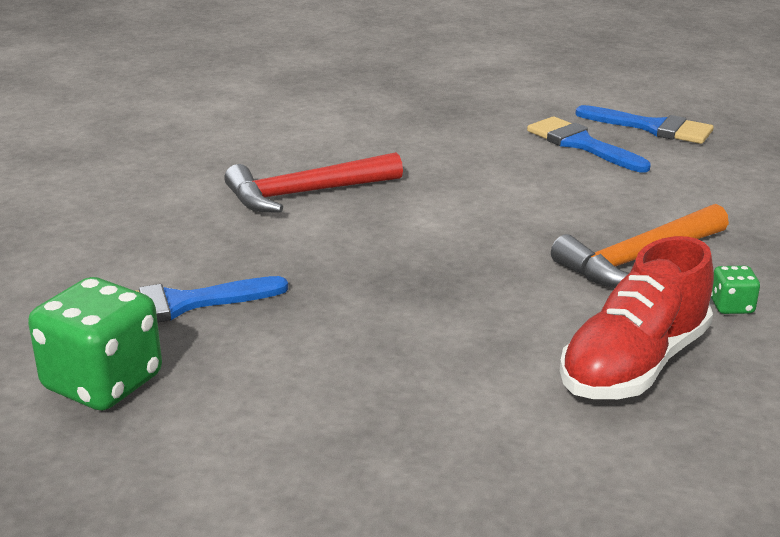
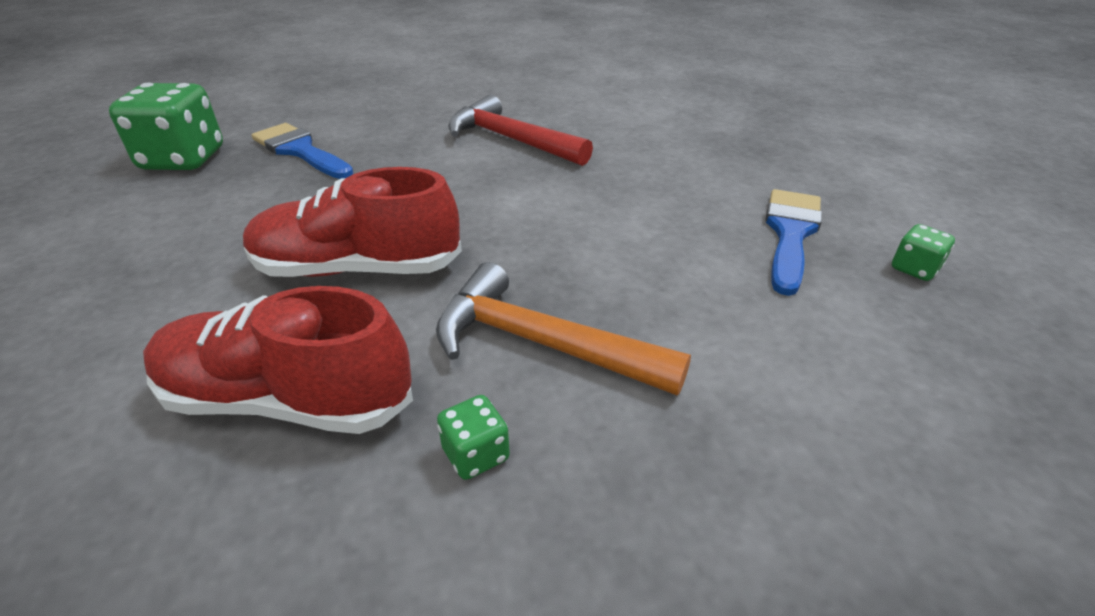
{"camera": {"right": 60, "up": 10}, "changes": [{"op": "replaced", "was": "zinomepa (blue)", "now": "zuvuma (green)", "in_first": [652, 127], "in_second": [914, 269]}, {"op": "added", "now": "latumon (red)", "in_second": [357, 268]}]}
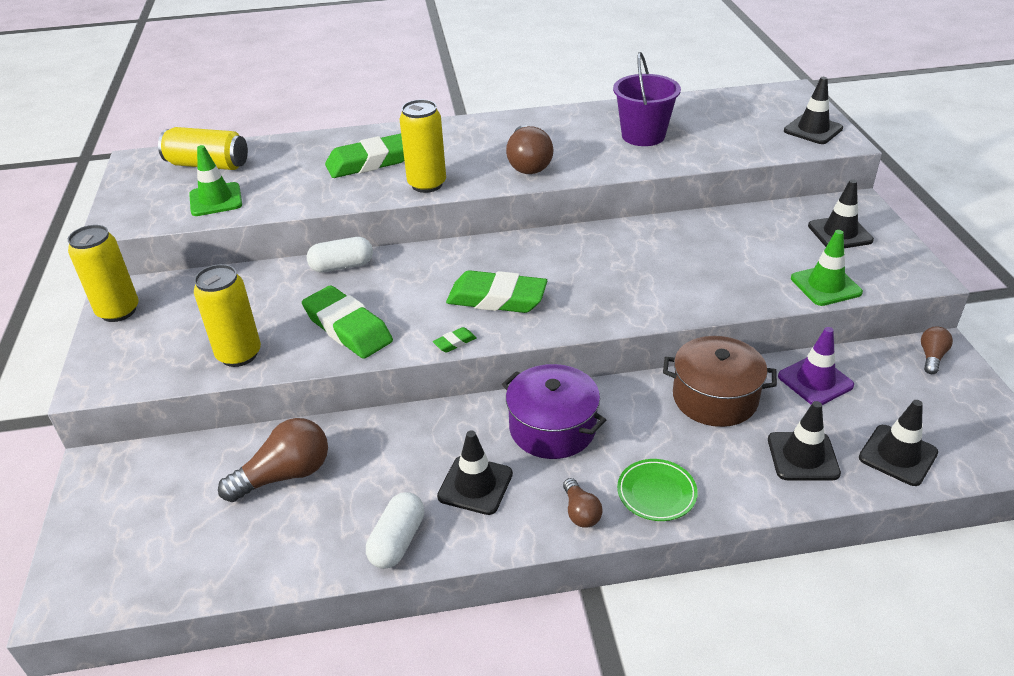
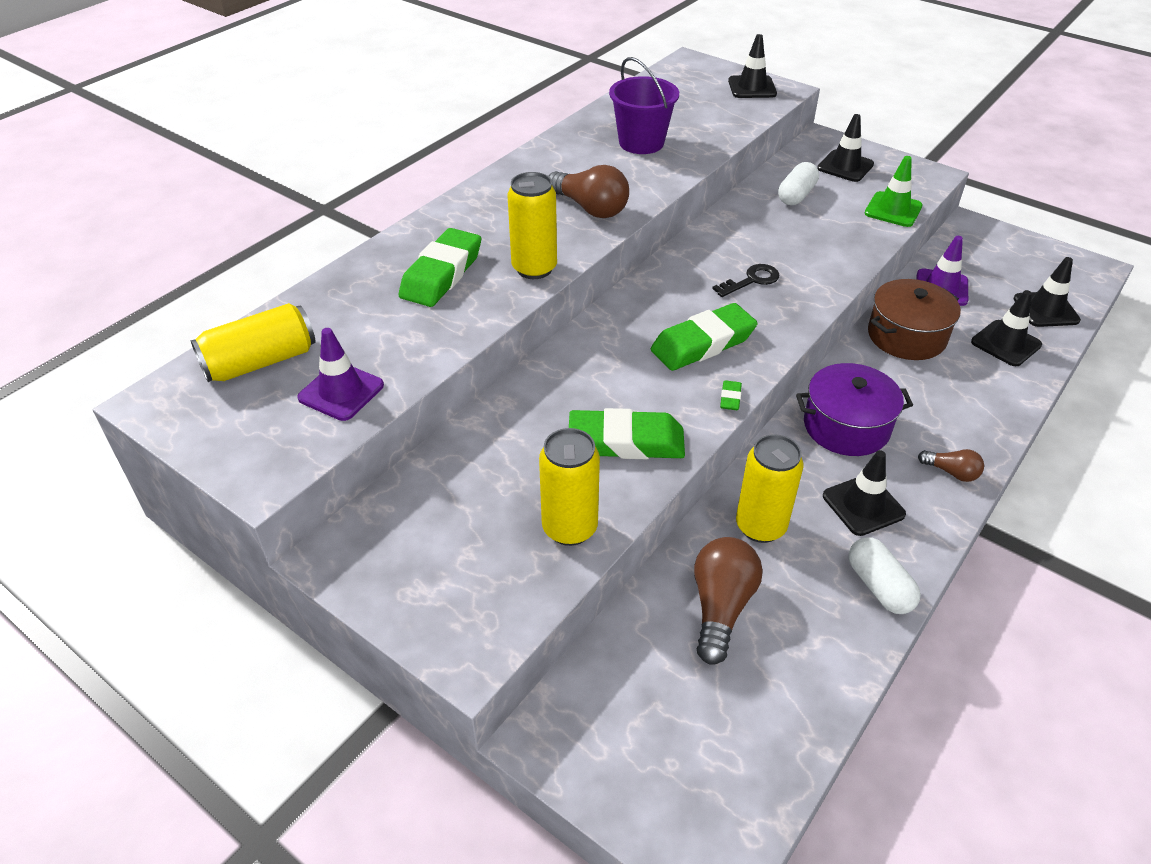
{"camera": {"right": -45, "up": 5}, "changes": [{"op": "recoloured", "was": "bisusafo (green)", "now": "bisusafo (purple)", "in_first": [216, 200], "in_second": [341, 392]}, {"op": "moved", "was": "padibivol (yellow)", "in_first": [118, 311], "in_second": [760, 526]}, {"op": "moved", "was": "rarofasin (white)", "in_first": [342, 266], "in_second": [796, 195]}, {"op": "removed", "was": "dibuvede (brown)", "in_first": [931, 357]}, {"op": "removed", "was": "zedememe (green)", "in_first": [656, 493]}, {"op": "added", "now": "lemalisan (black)", "in_second": [752, 280]}]}
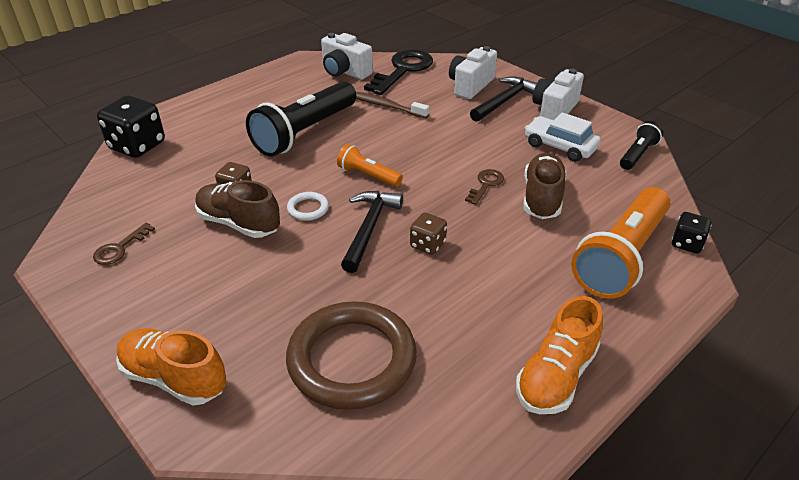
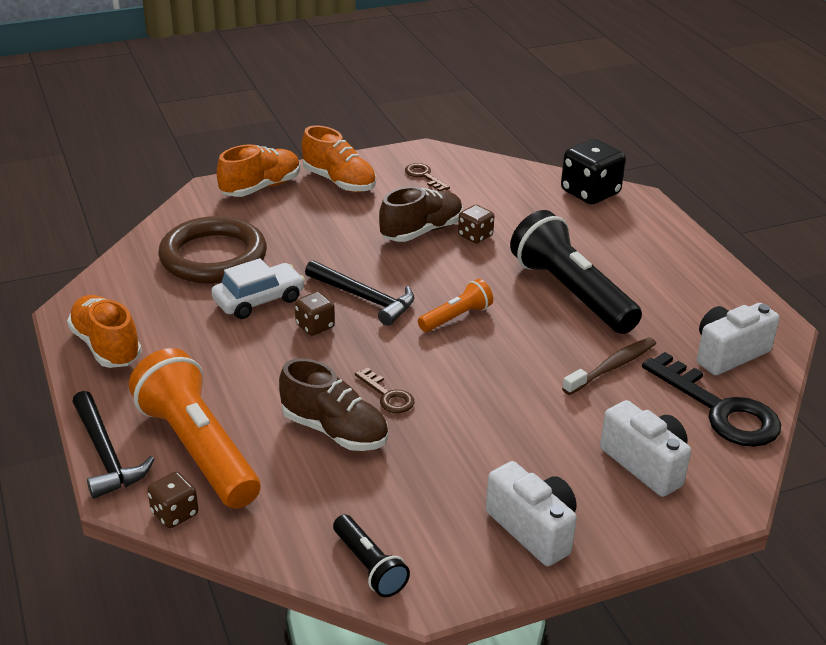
{"camera": {"right": 110, "up": -5}, "changes": [{"op": "moved", "was": "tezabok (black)", "in_first": [504, 101], "in_second": [106, 454]}, {"op": "moved", "was": "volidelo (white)", "in_first": [560, 146], "in_second": [259, 300]}, {"op": "removed", "was": "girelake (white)", "in_first": [308, 208]}, {"op": "recoloured", "was": "zuvuma (black)", "now": "zuvuma (brown)", "in_first": [686, 244], "in_second": [175, 513]}, {"op": "added", "now": "latumon (orange)", "in_second": [339, 182]}]}
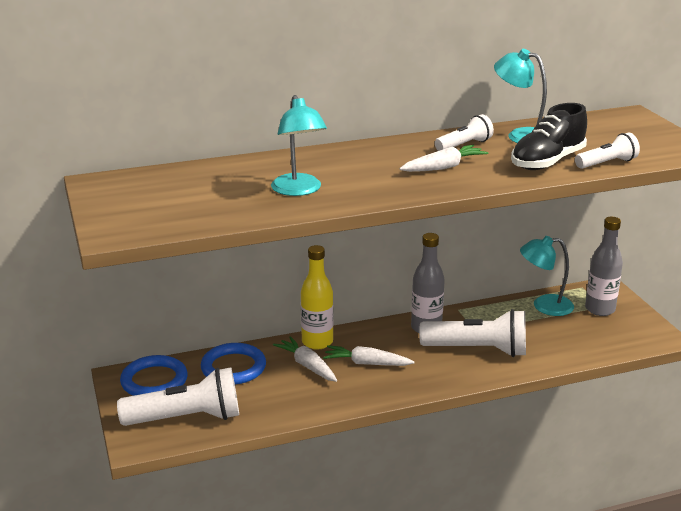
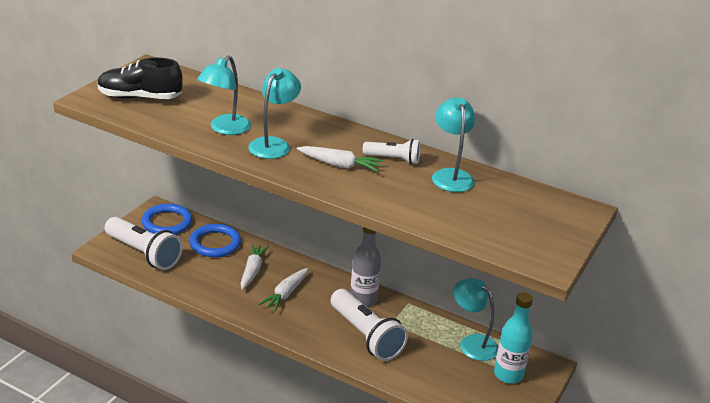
{"camera": {"right": 45, "up": 5}, "changes": [{"op": "moved", "was": "latumon (black)", "in_first": [547, 162], "in_second": [140, 97]}, {"op": "removed", "was": "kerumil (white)", "in_first": [607, 163]}, {"op": "recoloured", "was": "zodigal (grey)", "now": "zodigal (turquoise)", "in_first": [600, 309], "in_second": [508, 375]}, {"op": "removed", "was": "zodigal (yellow)", "in_first": [317, 342]}, {"op": "turned", "was": "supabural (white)", "in_first": [367, 363], "in_second": [285, 294], "clockwise": -120}, {"op": "added", "now": "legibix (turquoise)", "in_second": [273, 144]}]}
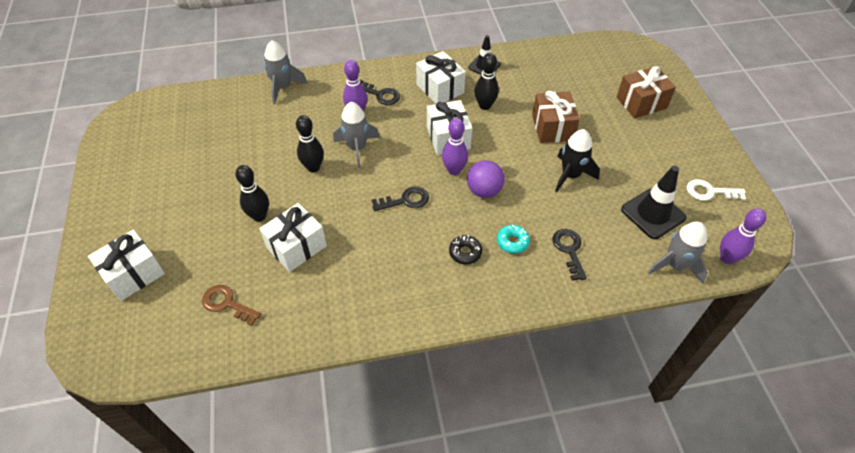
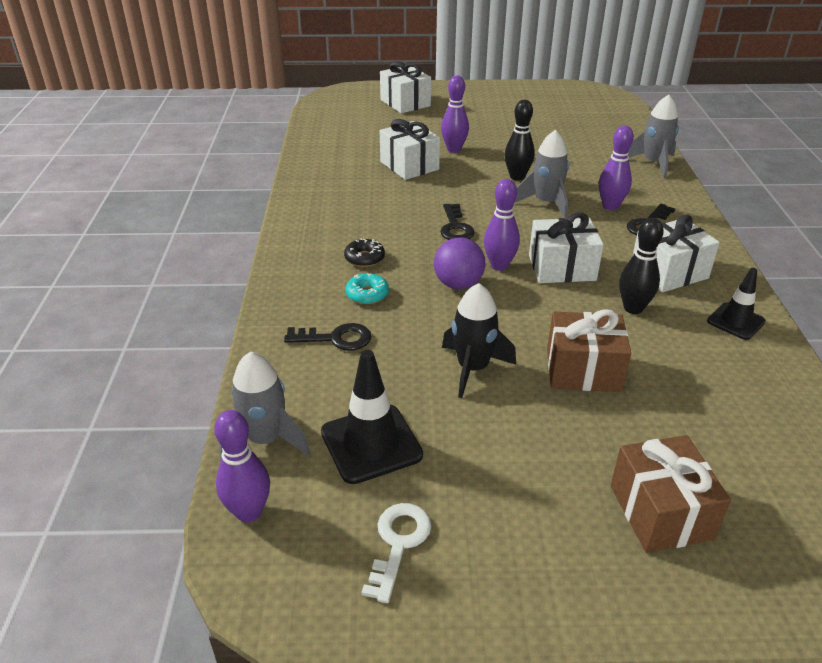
{"camera": {"right": 100, "up": -15}, "changes": [{"op": "recoloured", "was": "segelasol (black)", "now": "segelasol (purple)", "in_first": [259, 216], "in_second": [454, 149]}, {"op": "removed", "was": "lemalisan (brown)", "in_first": [227, 303]}]}
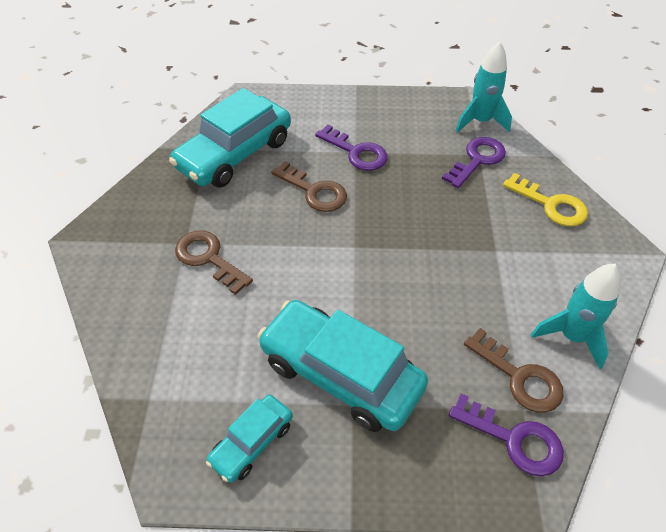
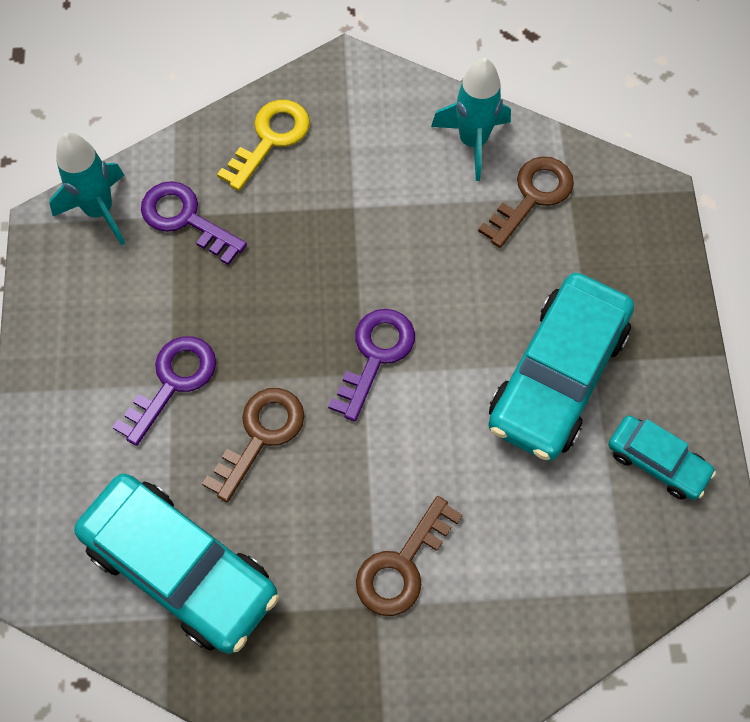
{"camera": {"right": -95, "up": 15}, "changes": [{"op": "moved", "was": "lemalisan (purple)", "in_first": [514, 439], "in_second": [375, 355]}]}
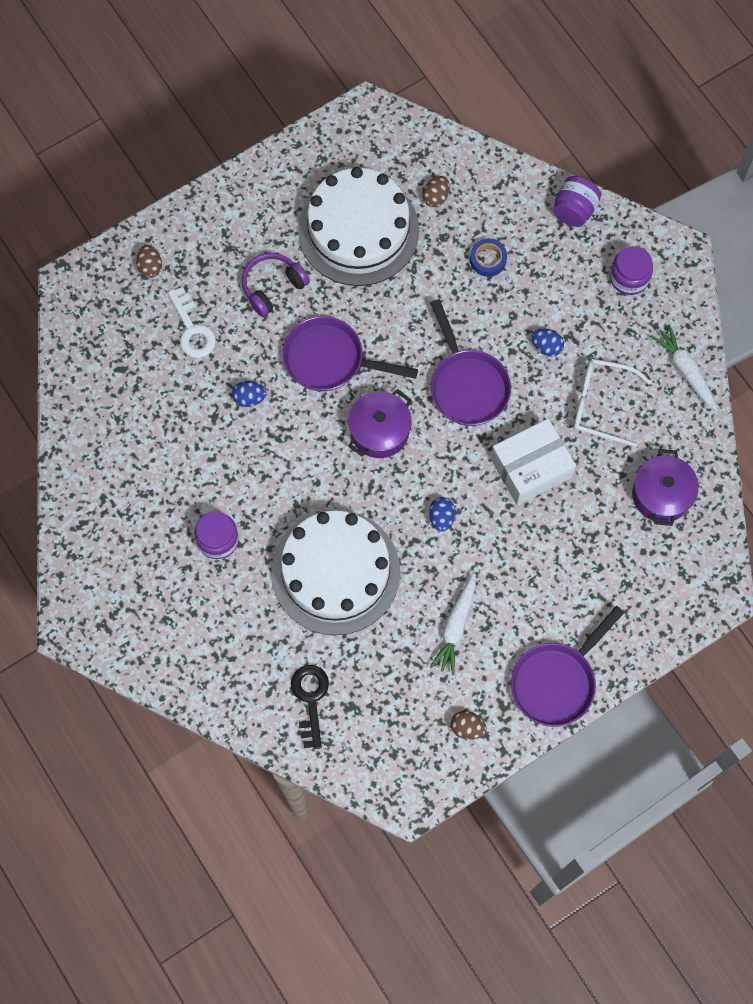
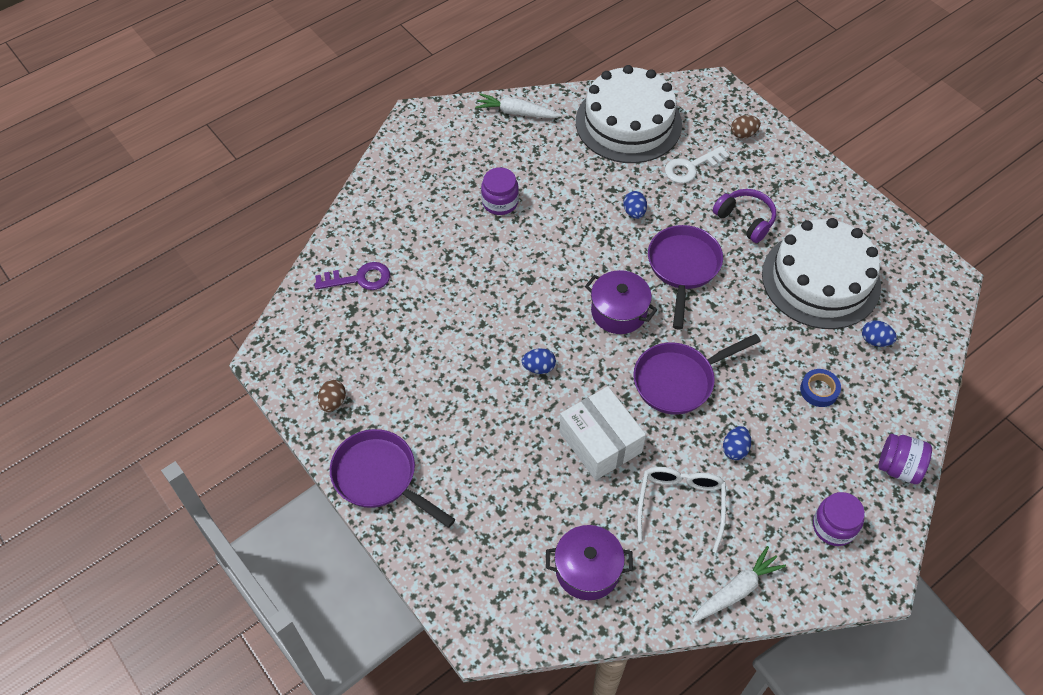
{"camera": {"right": 85, "up": -15}, "changes": [{"op": "recoloured", "was": "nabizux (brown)", "now": "nabizux (blue)", "in_first": [436, 197], "in_second": [875, 340]}, {"op": "moved", "was": "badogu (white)", "in_first": [335, 572], "in_second": [628, 123]}, {"op": "moved", "was": "supabural (white)", "in_first": [455, 627], "in_second": [516, 112]}, {"op": "recoloured", "was": "lemalisan (black)", "now": "lemalisan (purple)", "in_first": [310, 699], "in_second": [359, 279]}]}
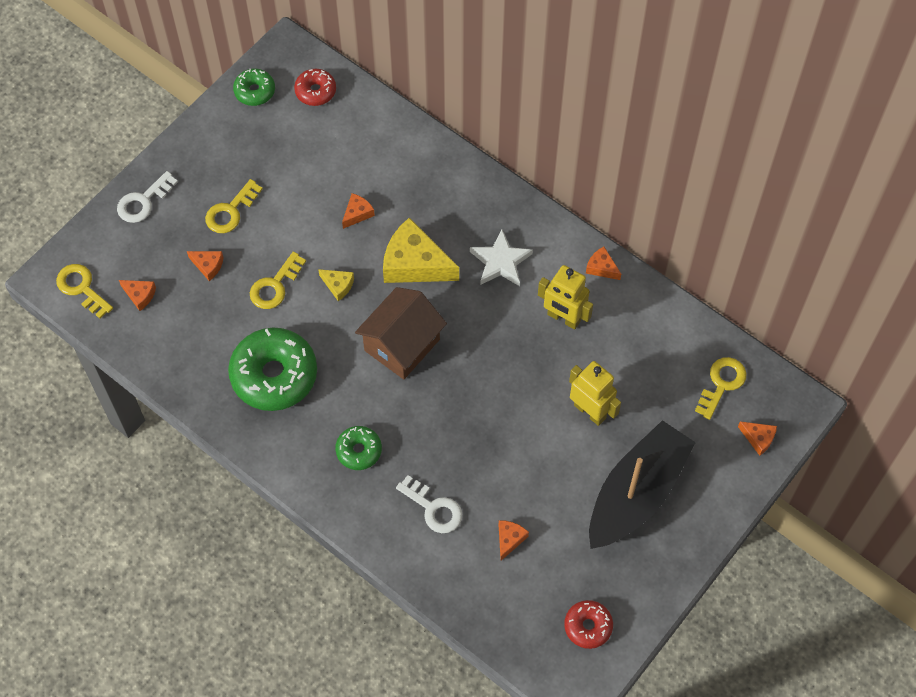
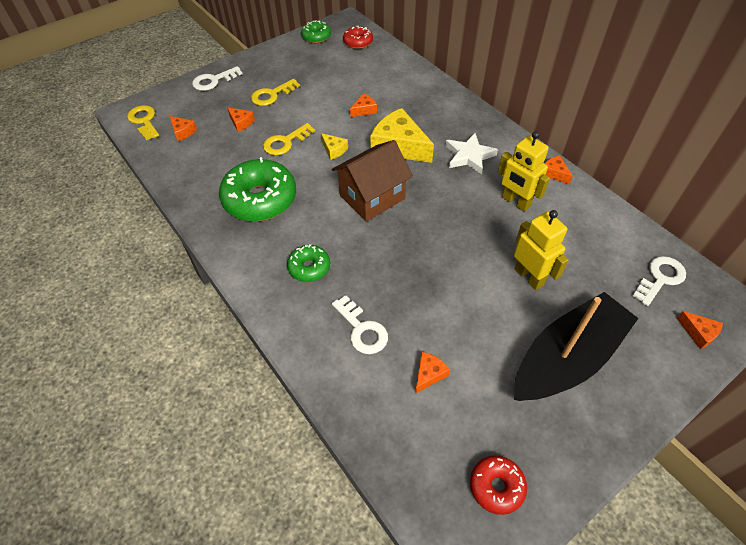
{"camera": {"right": 15, "up": -10}, "changes": [{"op": "recoloured", "was": "lemalisan (yellow)", "now": "lemalisan (white)", "in_first": [721, 384], "in_second": [660, 278]}]}
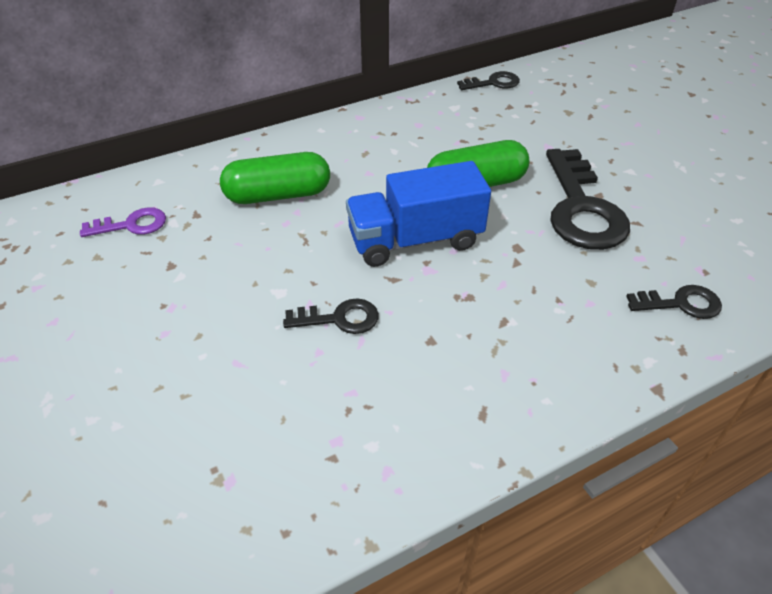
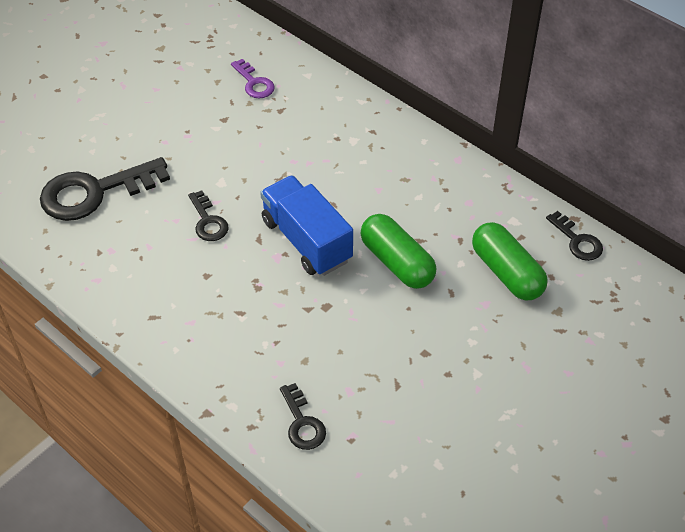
{"camera": {"right": 70, "up": 5}, "changes": [{"op": "moved", "was": "lemalisan (black)", "in_first": [582, 209], "in_second": [94, 192]}, {"op": "moved", "was": "rarofasin (green)", "in_first": [278, 195], "in_second": [506, 272]}]}
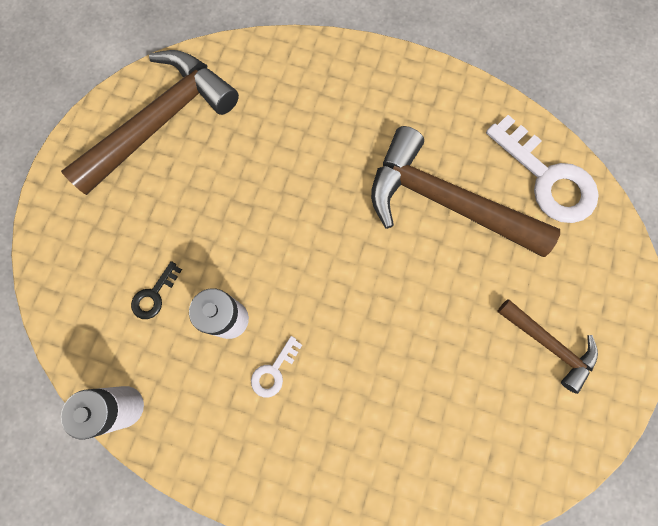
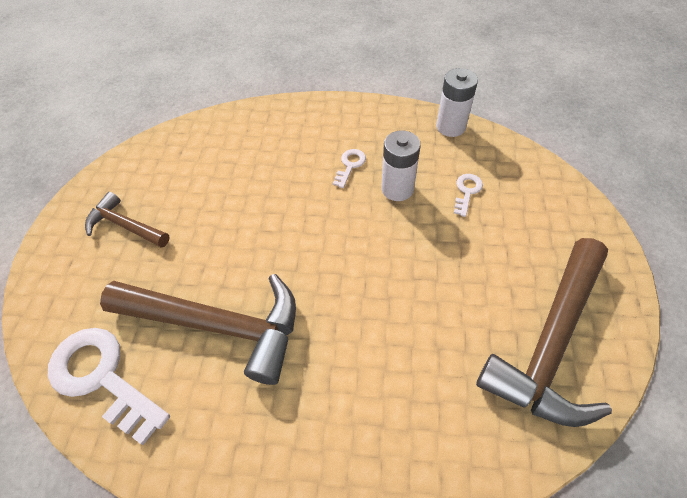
{"camera": {"right": 170, "up": -20}, "changes": [{"op": "recoloured", "was": "lemalisan (black)", "now": "lemalisan (white)", "in_first": [154, 295], "in_second": [467, 191]}]}
